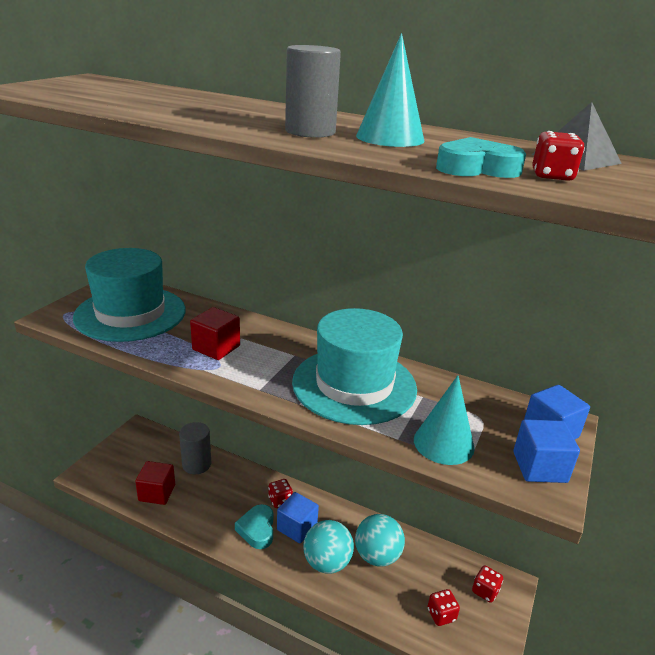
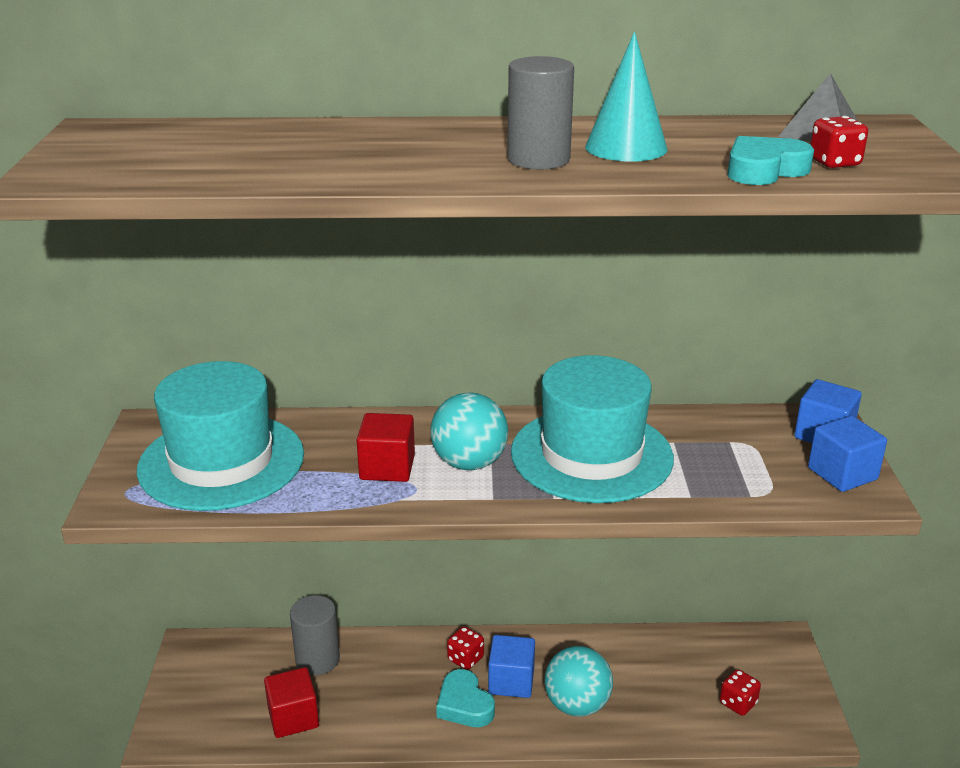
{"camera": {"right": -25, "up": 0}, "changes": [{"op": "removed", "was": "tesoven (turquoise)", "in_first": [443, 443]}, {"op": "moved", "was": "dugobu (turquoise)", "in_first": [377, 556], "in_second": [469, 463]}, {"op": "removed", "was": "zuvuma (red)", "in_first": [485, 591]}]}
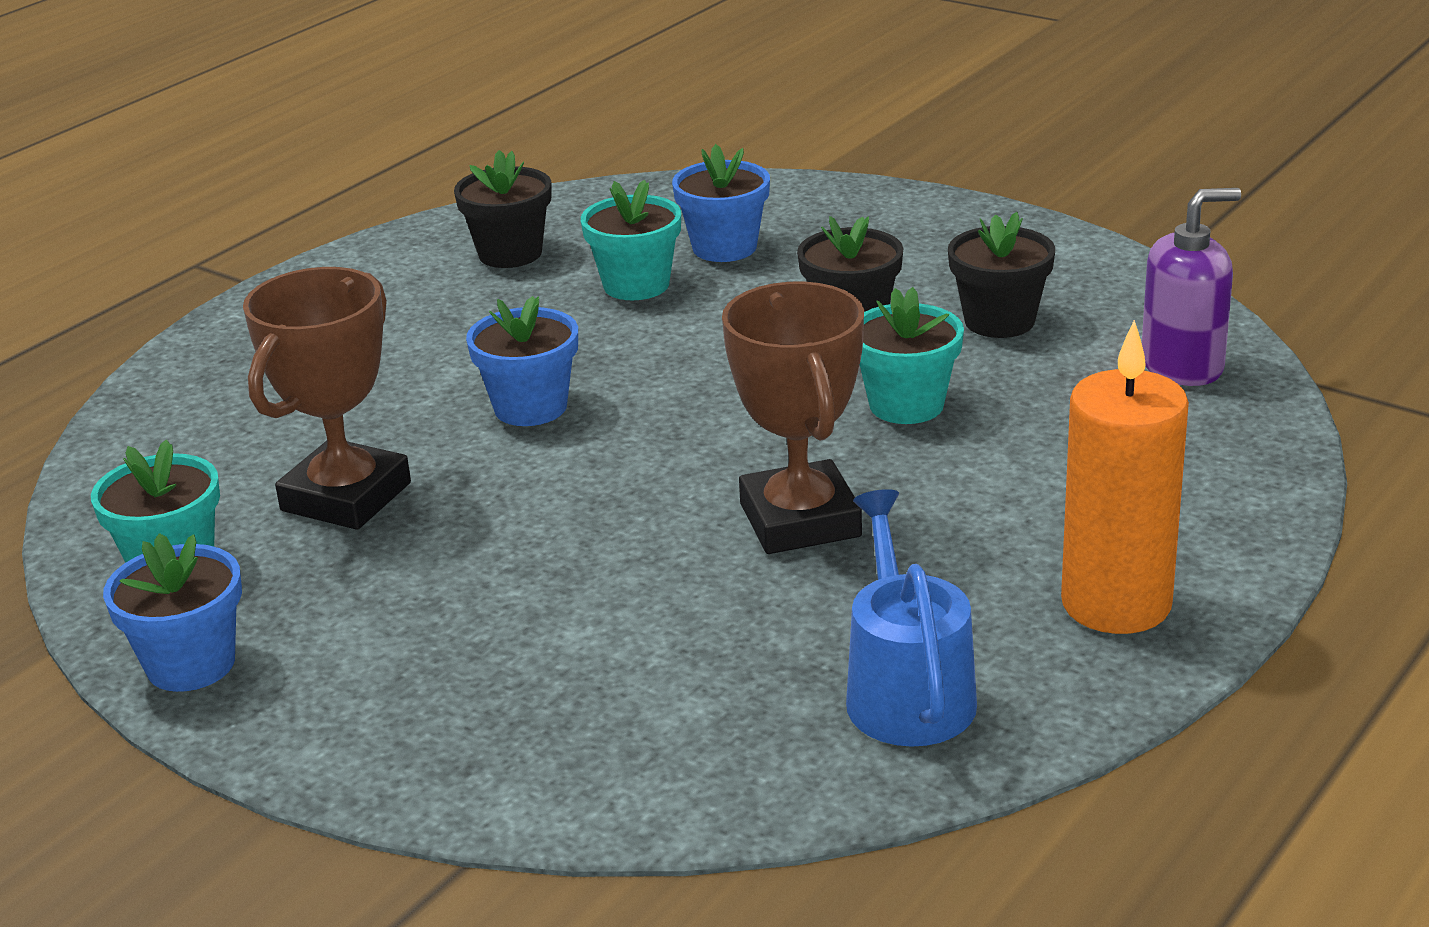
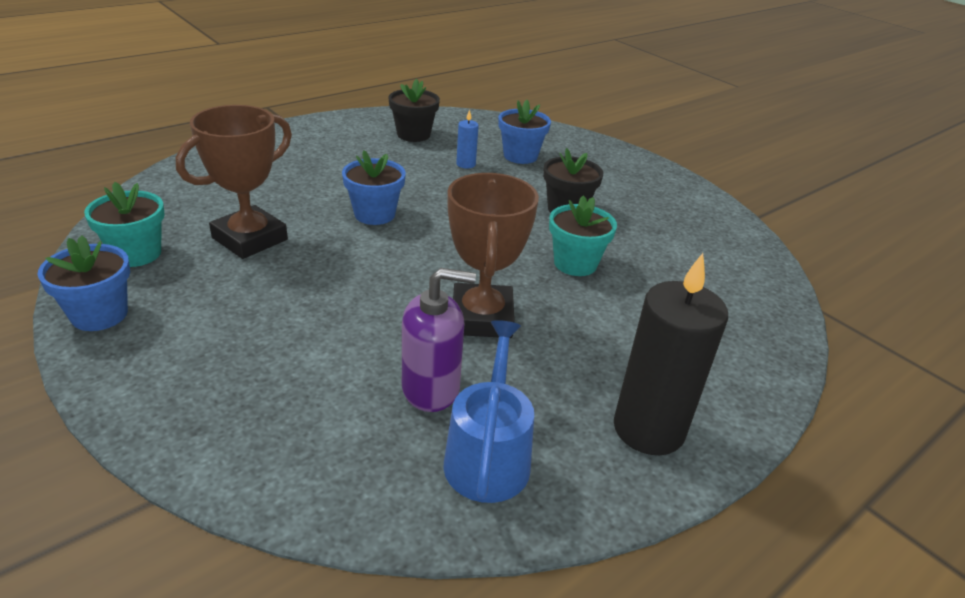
{"camera": {"right": 10, "up": 5}, "changes": [{"op": "replaced", "was": "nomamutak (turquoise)", "now": "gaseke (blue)", "in_first": [636, 285], "in_second": [466, 164]}, {"op": "moved", "was": "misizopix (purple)", "in_first": [1182, 366], "in_second": [431, 388]}, {"op": "removed", "was": "nomamutak (black)", "in_first": [999, 321]}, {"op": "recoloured", "was": "gaseke (orange)", "now": "gaseke (black)", "in_first": [1116, 604], "in_second": [648, 429]}]}
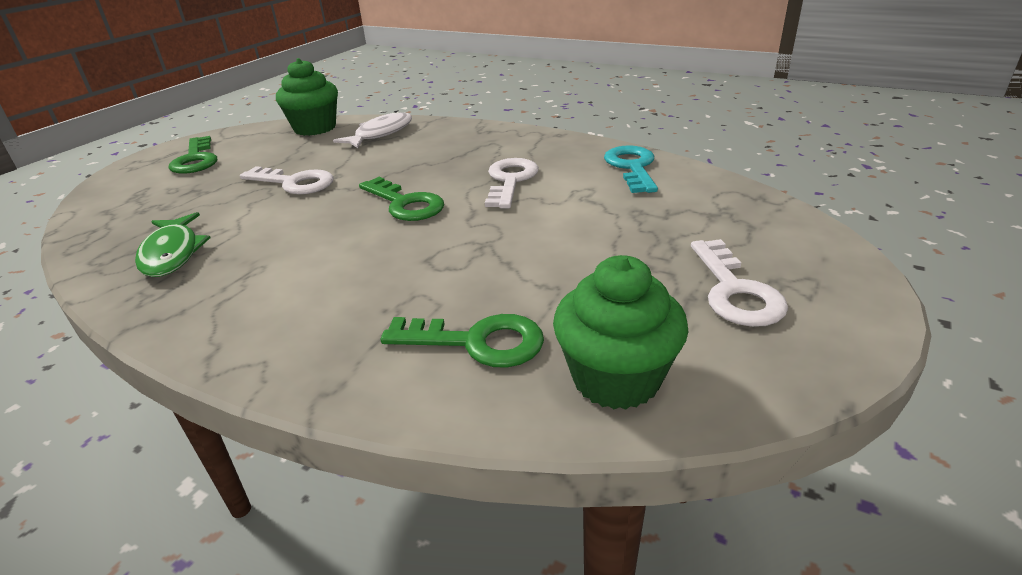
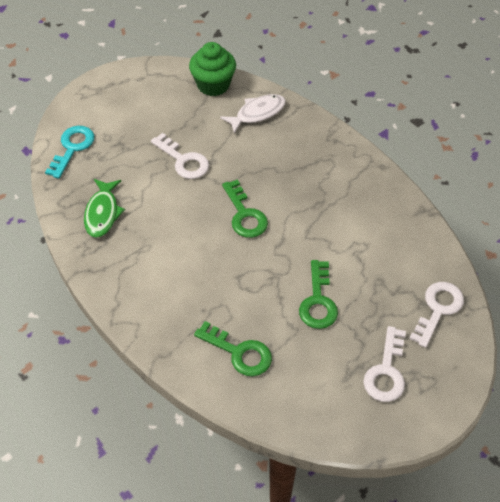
{"camera": {"right": 20, "up": 20}, "changes": [{"op": "moved", "was": "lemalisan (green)", "in_first": [196, 160], "in_second": [318, 301]}, {"op": "moved", "was": "lemalisan (turquoise)", "in_first": [632, 167], "in_second": [72, 148]}, {"op": "moved", "was": "lemalisan (white)", "in_first": [510, 180], "in_second": [438, 309]}, {"op": "removed", "was": "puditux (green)", "in_first": [616, 378]}]}
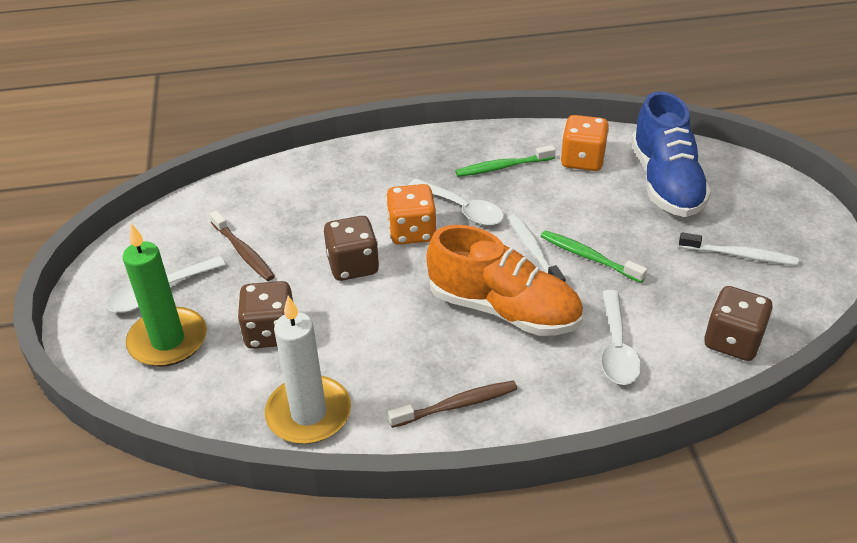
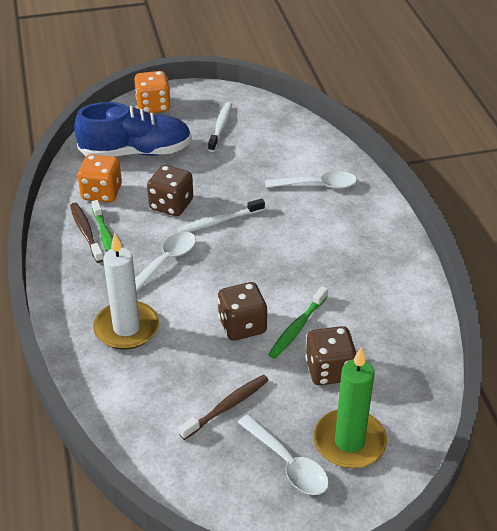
{"camera": {"right": -95, "up": 0}, "changes": [{"op": "moved", "was": "zuvuma (orange)", "in_first": [412, 232], "in_second": [153, 106]}, {"op": "removed", "was": "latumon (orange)", "in_first": [503, 310]}, {"op": "moved", "was": "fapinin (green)", "in_first": [588, 257], "in_second": [297, 328]}, {"op": "moved", "was": "zuvuma (brown)", "in_first": [732, 341], "in_second": [171, 205]}, {"op": "moved", "was": "gaseke (white)", "in_first": [308, 413], "in_second": [126, 328]}, {"op": "moved", "was": "fapinin (brown)", "in_first": [456, 405], "in_second": [86, 232]}]}
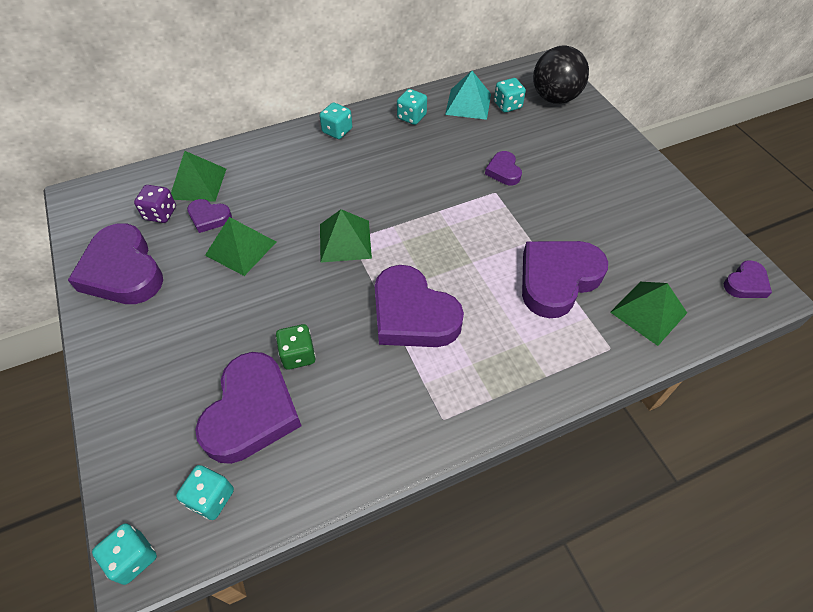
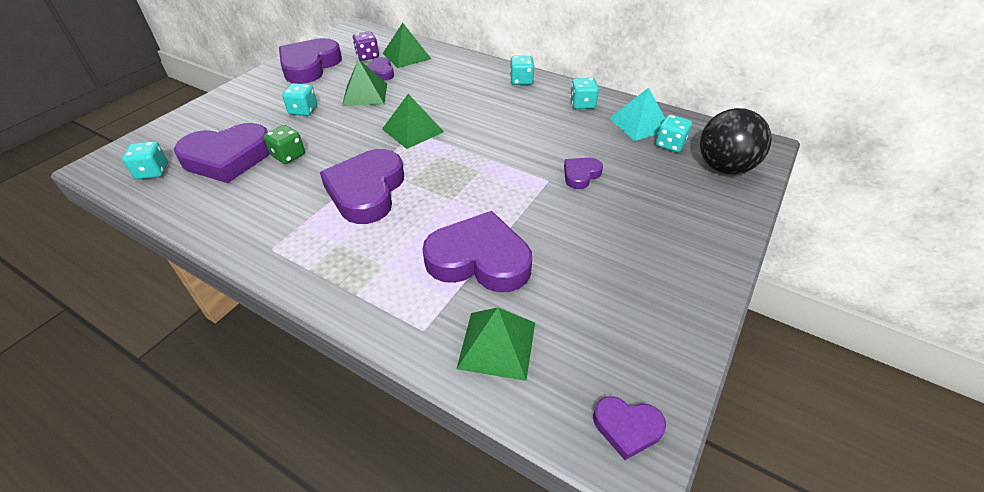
{"camera": {"right": 55, "up": -10}, "changes": [{"op": "moved", "was": "zuvuma (turquoise)", "in_first": [133, 558], "in_second": [303, 110]}]}
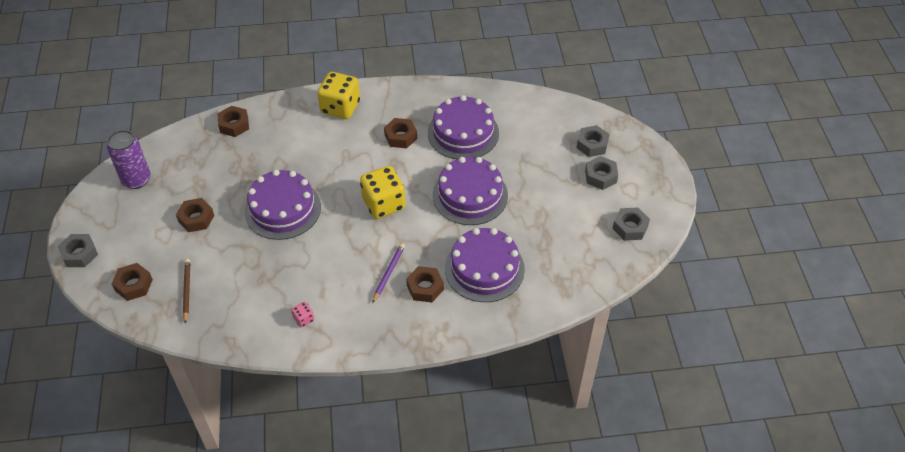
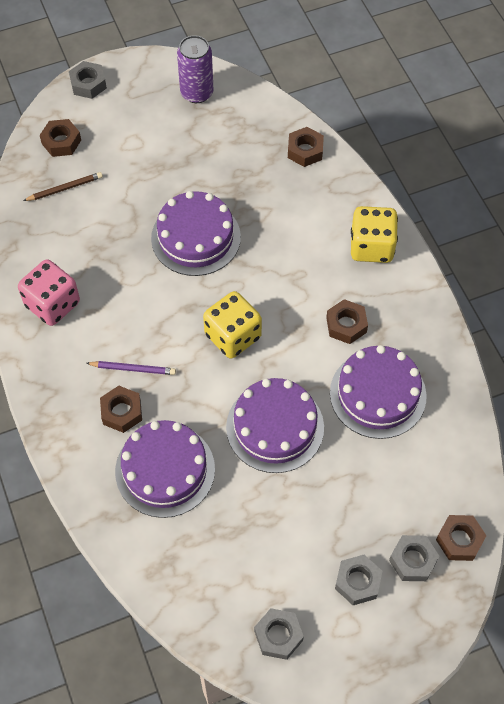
{"camera": {"right": 75, "up": 10}, "changes": [{"op": "moved", "was": "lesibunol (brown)", "in_first": [196, 218], "in_second": [459, 540]}, {"op": "resized", "was": "zuvuma (pink)", "in_first": [304, 319], "in_second": [52, 304], "ratio": 2.29}]}
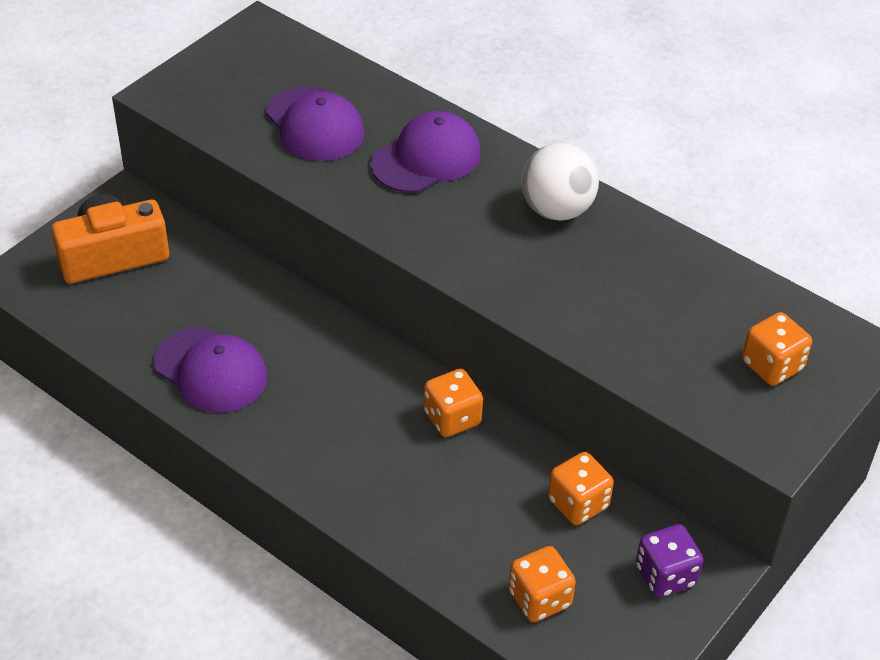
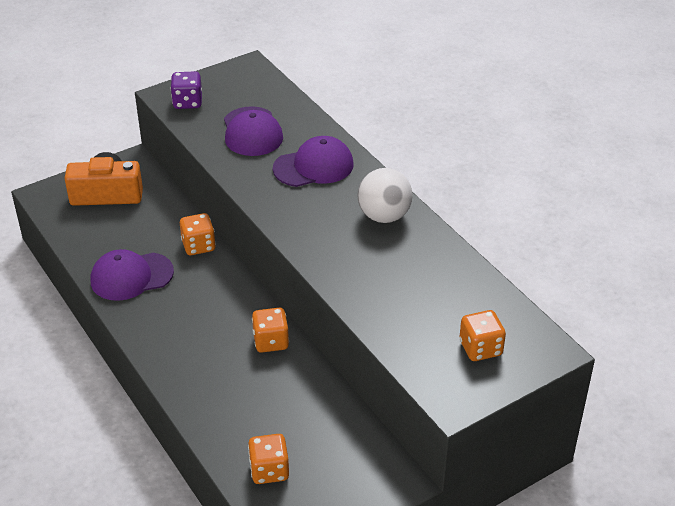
{"camera": {"right": 20, "up": -5}, "changes": [{"op": "turned", "was": "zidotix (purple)", "in_first": [211, 370], "in_second": [131, 276], "clockwise": 105}, {"op": "moved", "was": "zuvuma (orange)", "in_first": [578, 503], "in_second": [198, 246]}, {"op": "moved", "was": "zuvuma (purple)", "in_first": [665, 575], "in_second": [187, 102]}]}
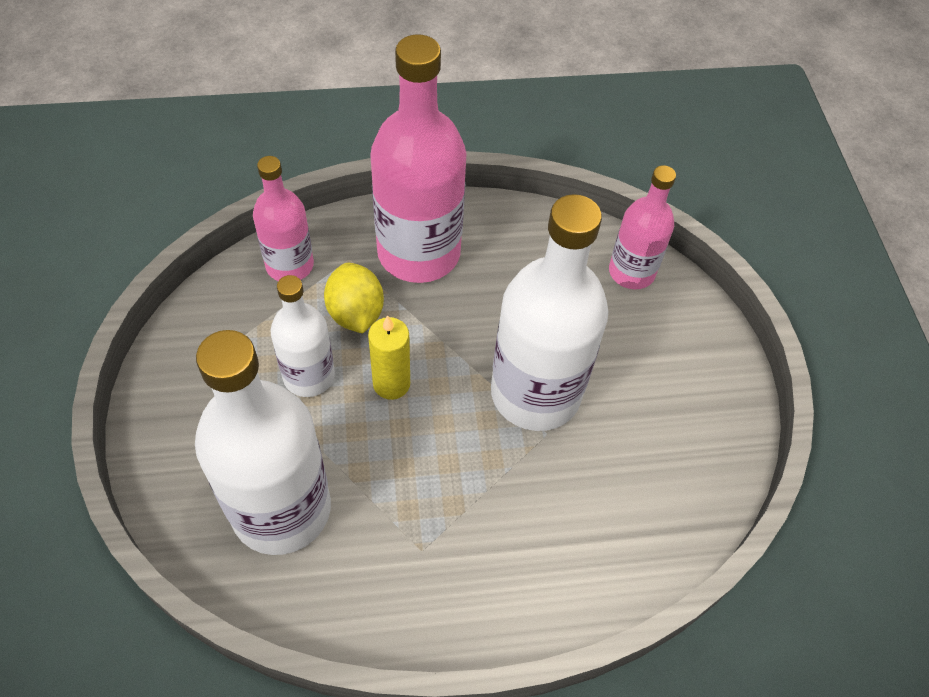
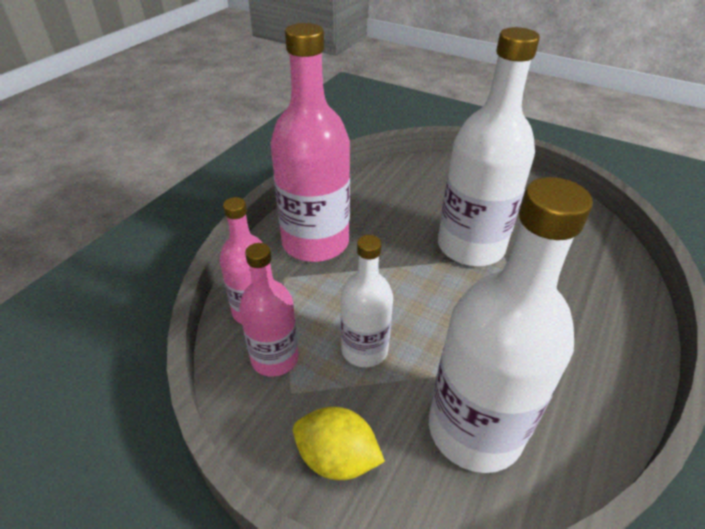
{"camera": {"right": -50, "up": -15}, "changes": [{"op": "moved", "was": "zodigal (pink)", "in_first": [631, 272], "in_second": [275, 358]}, {"op": "moved", "was": "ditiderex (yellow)", "in_first": [355, 313], "in_second": [337, 458]}, {"op": "removed", "was": "gaseke (yellow)", "in_first": [391, 384]}]}
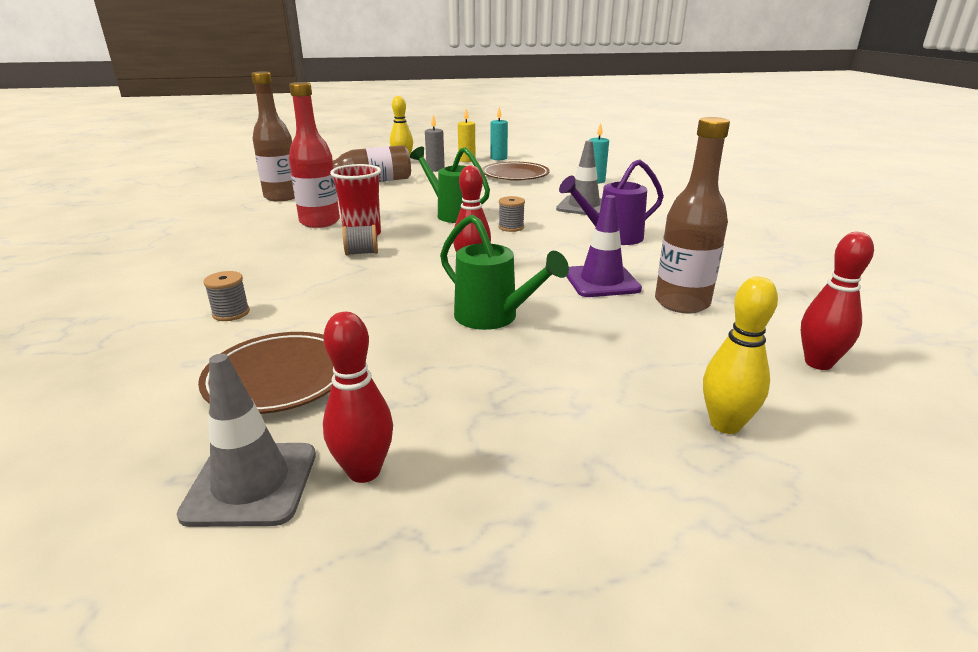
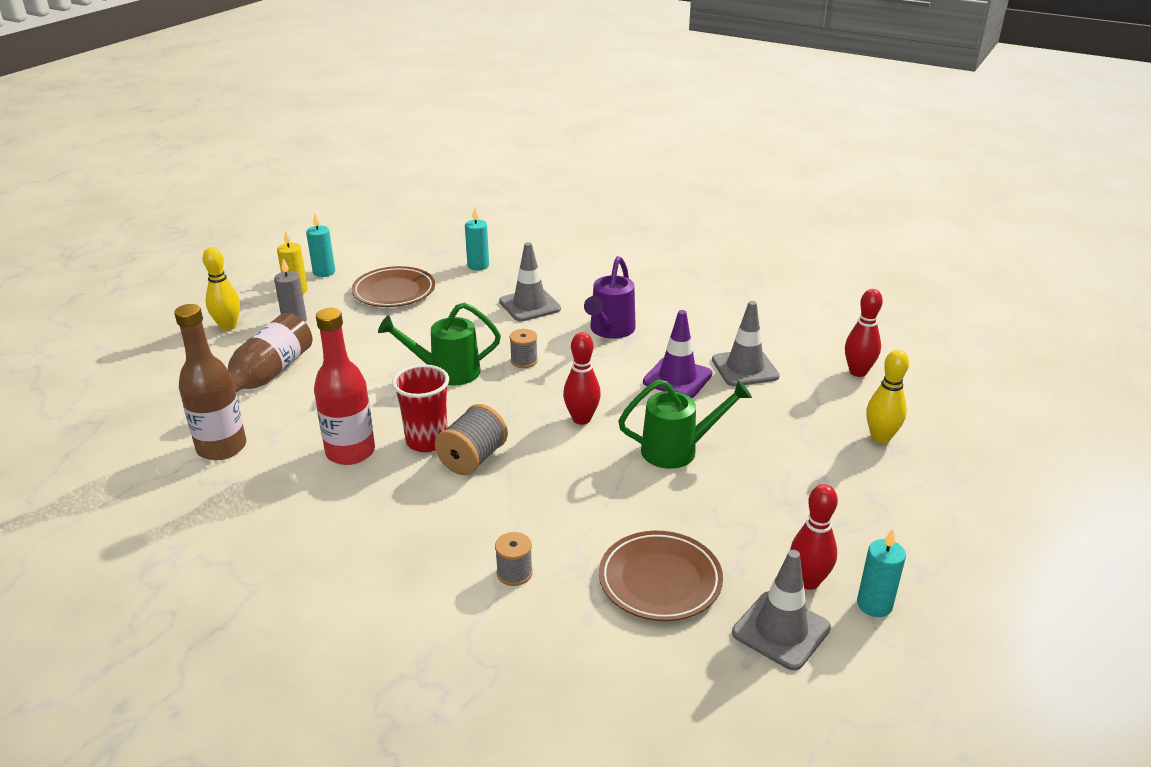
{"camera": {"right": -50, "up": 5}, "changes": [{"op": "replaced", "was": "zodigal (brown)", "now": "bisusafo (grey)", "in_first": [682, 303], "in_second": [745, 368]}, {"op": "resized", "was": "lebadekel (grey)", "in_first": [362, 253], "in_second": [472, 459], "ratio": 1.61}, {"op": "added", "now": "gaseke (turquoise)", "in_second": [874, 605]}]}
